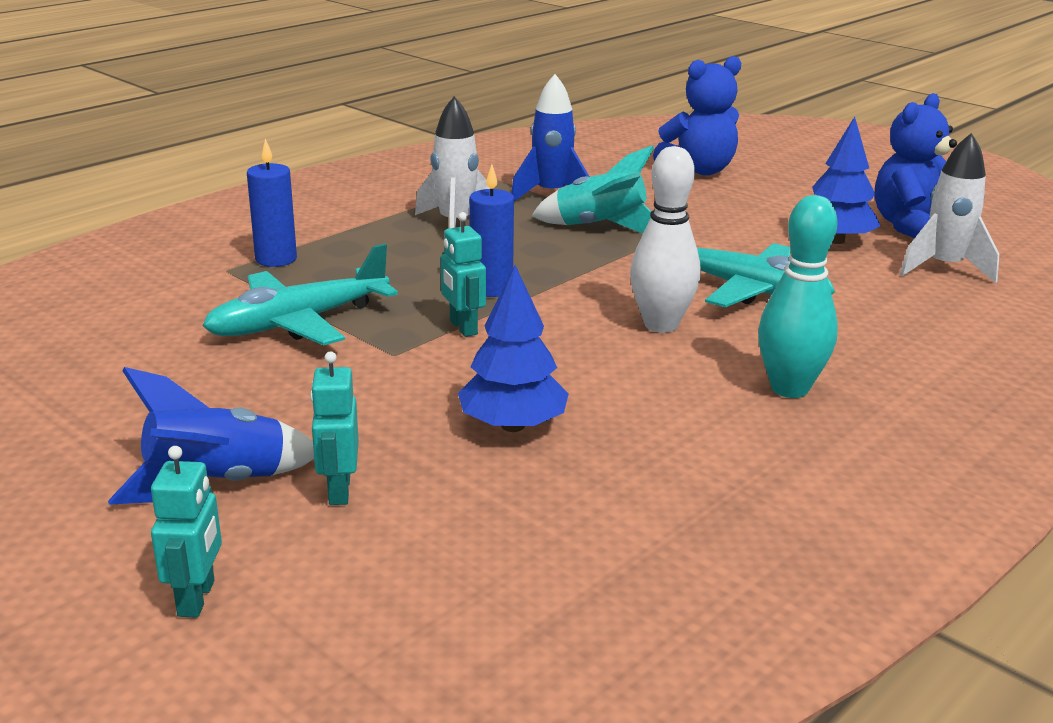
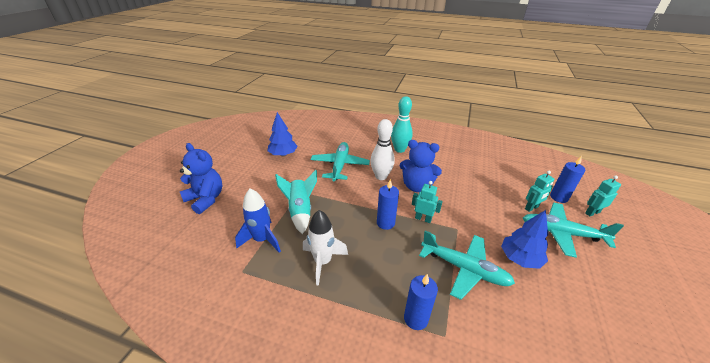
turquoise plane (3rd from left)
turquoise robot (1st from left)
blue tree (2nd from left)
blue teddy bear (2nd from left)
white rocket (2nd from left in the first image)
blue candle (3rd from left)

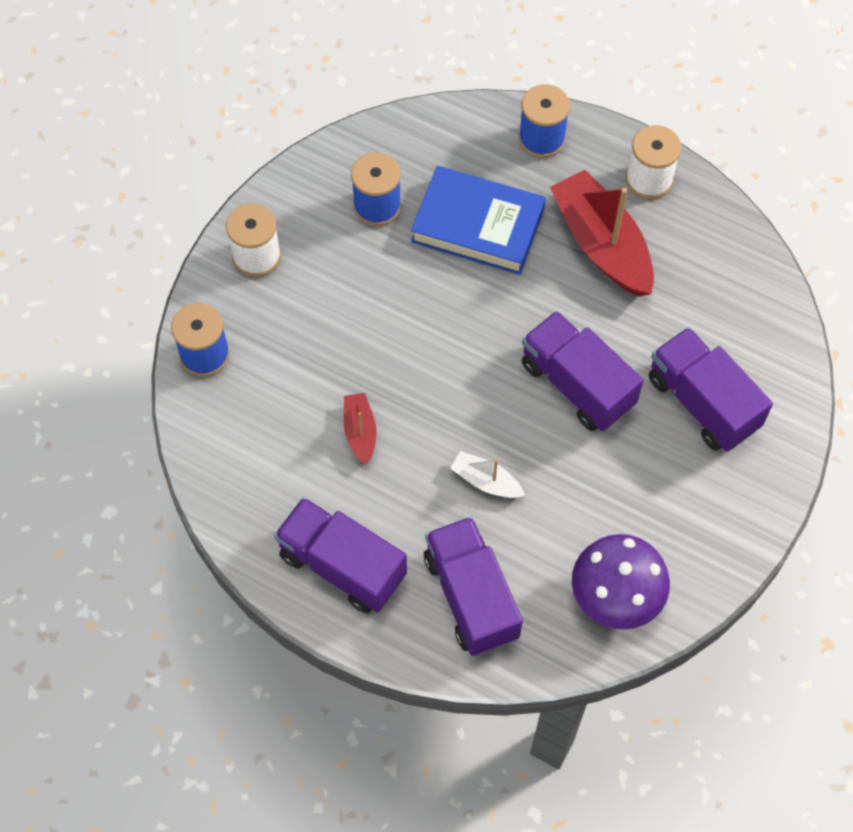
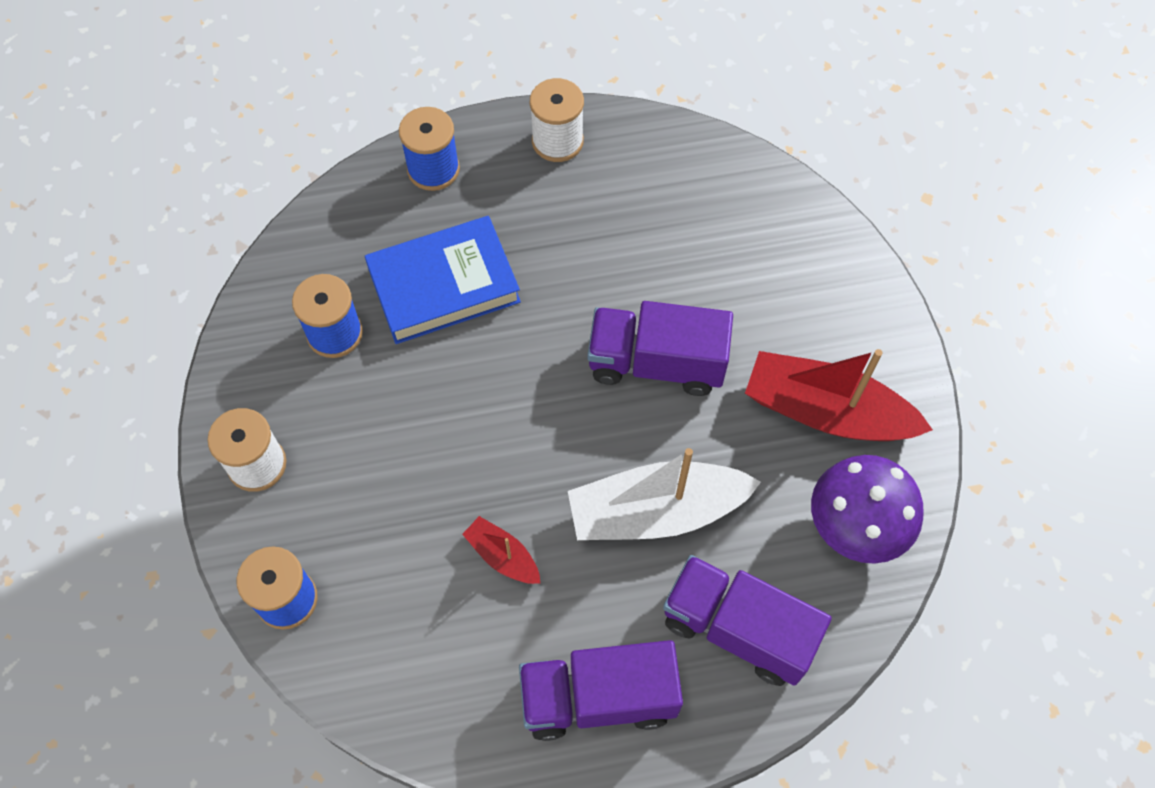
white boat
red boat (2nd from left)
purple truck (4th from left in the first image)

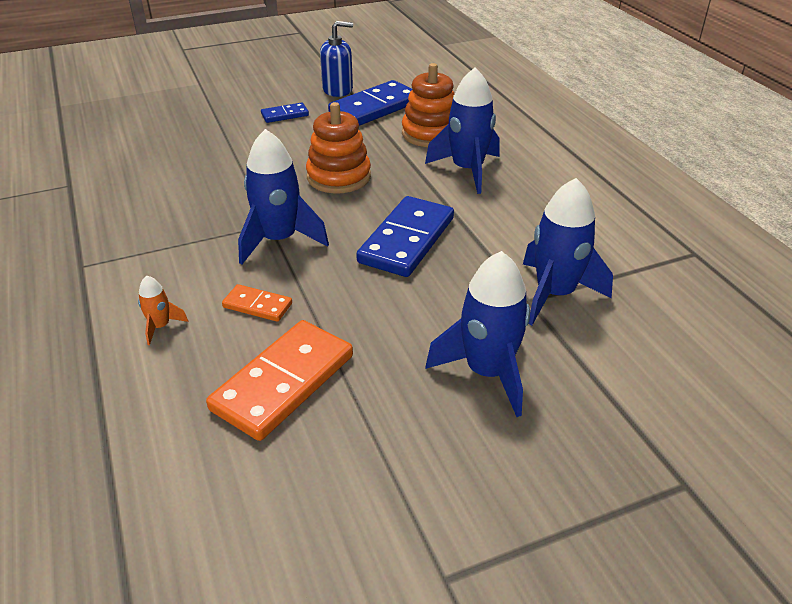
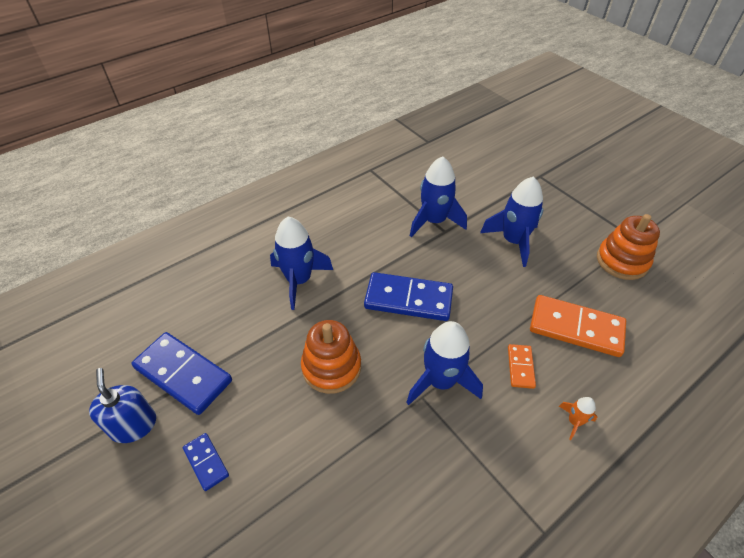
orange stacking toy (2nd from left)

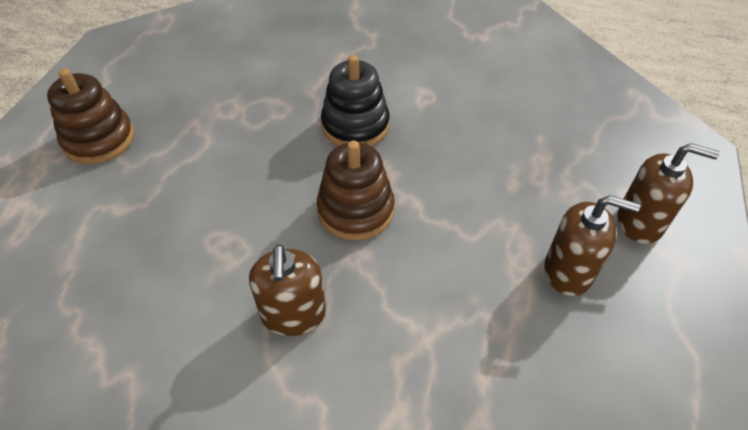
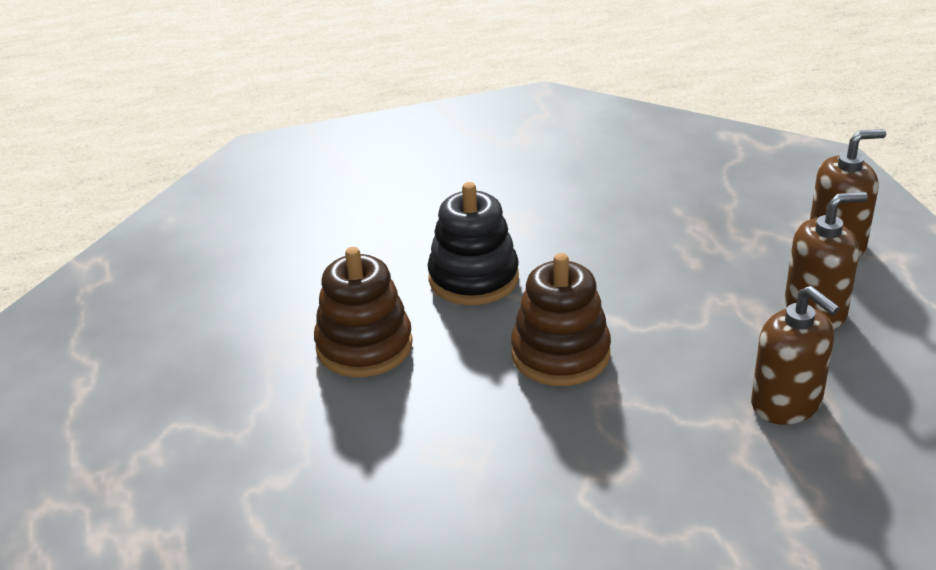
brown stacking toy (1st from left)
brown soap dispenser (1st from left)

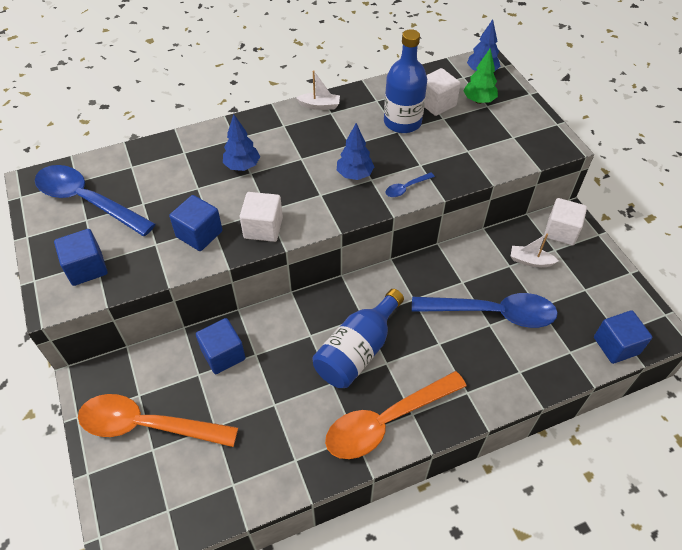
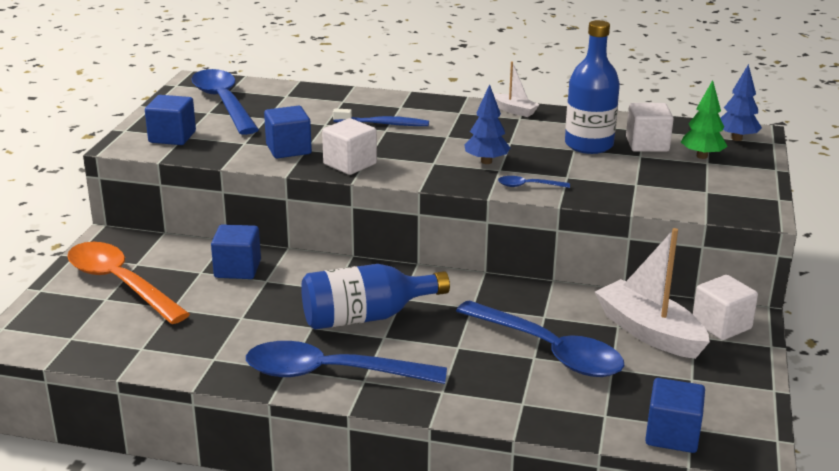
blue toothbrush
blue spoon (2nd from left)
white boat (2nd from left)

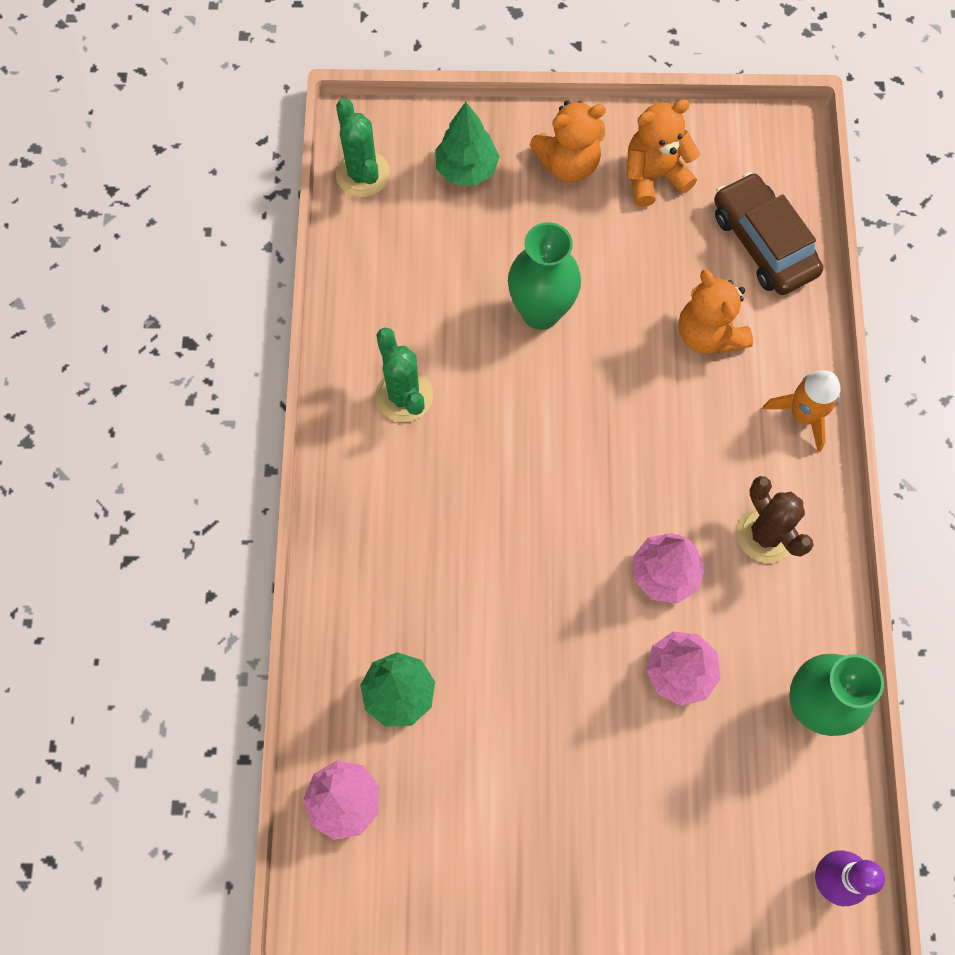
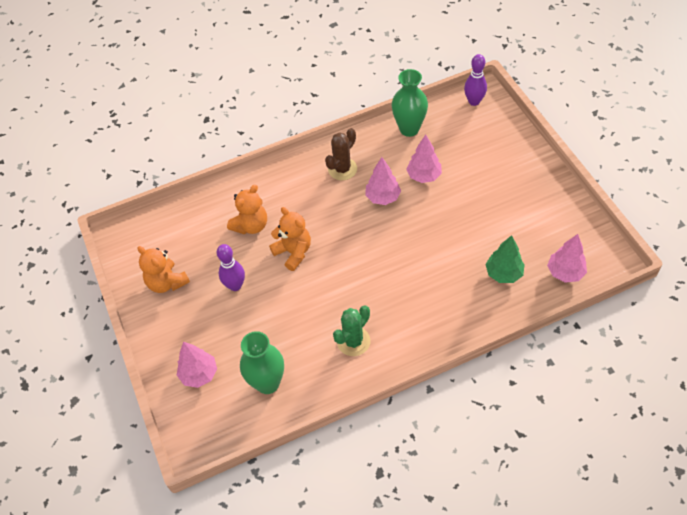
green cactus (1st from left in the first image)
pink tree (1st from left)
green vase (1st from left)
orange teddy bear (3rd from left)
brown car
orange rocket
purple bowling pin (1st from left)

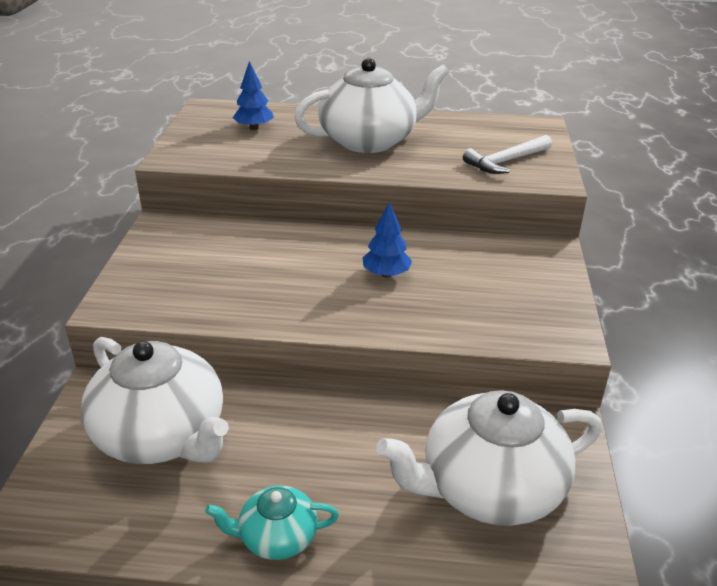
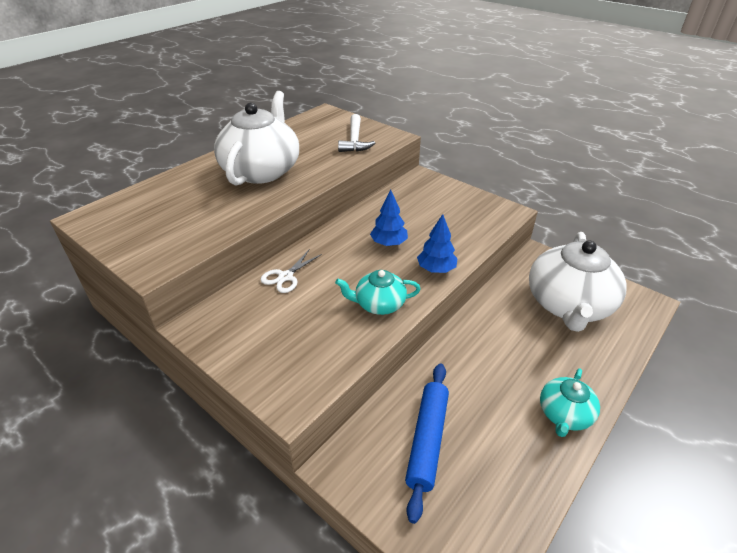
blue rolling pin
blue tree (2nd from left)
white scissors
turquoise teapot (1st from left)

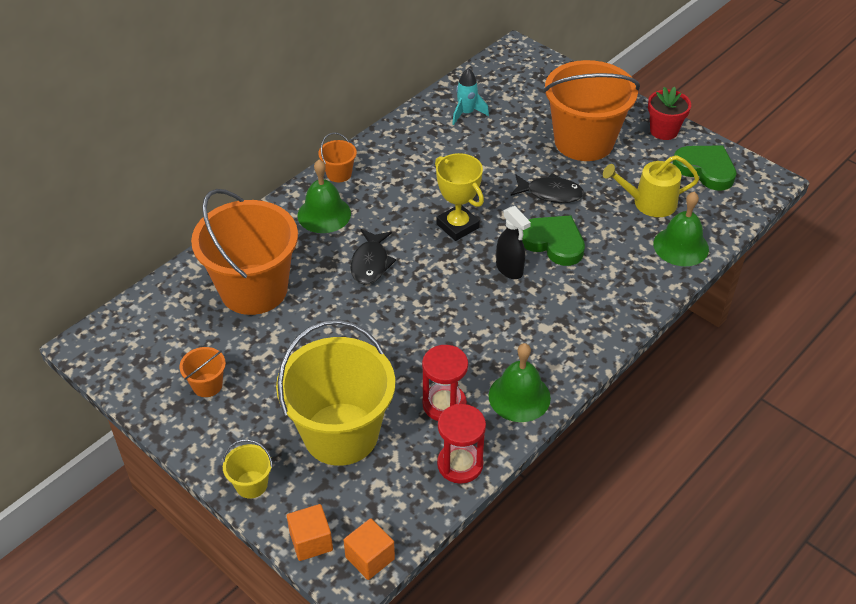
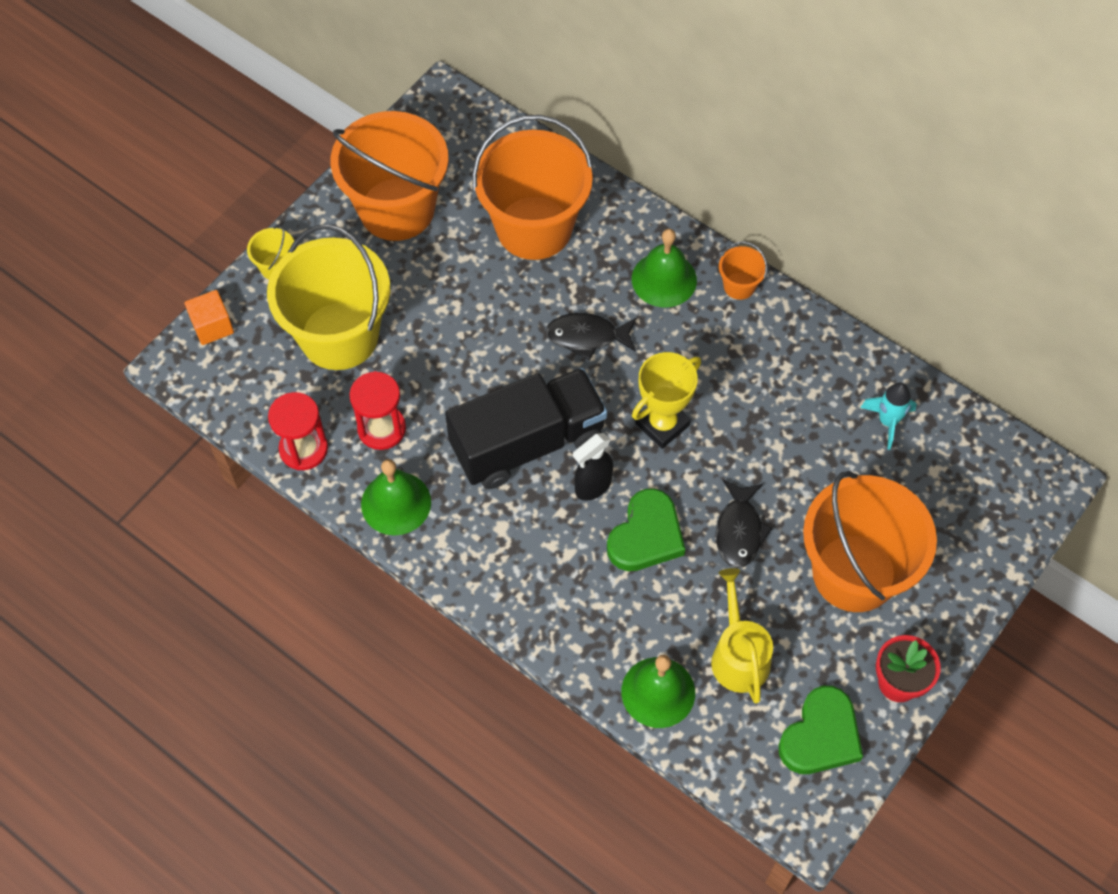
orange bucket (1st from left)
orange cube (2nd from left in the first image)
black truck

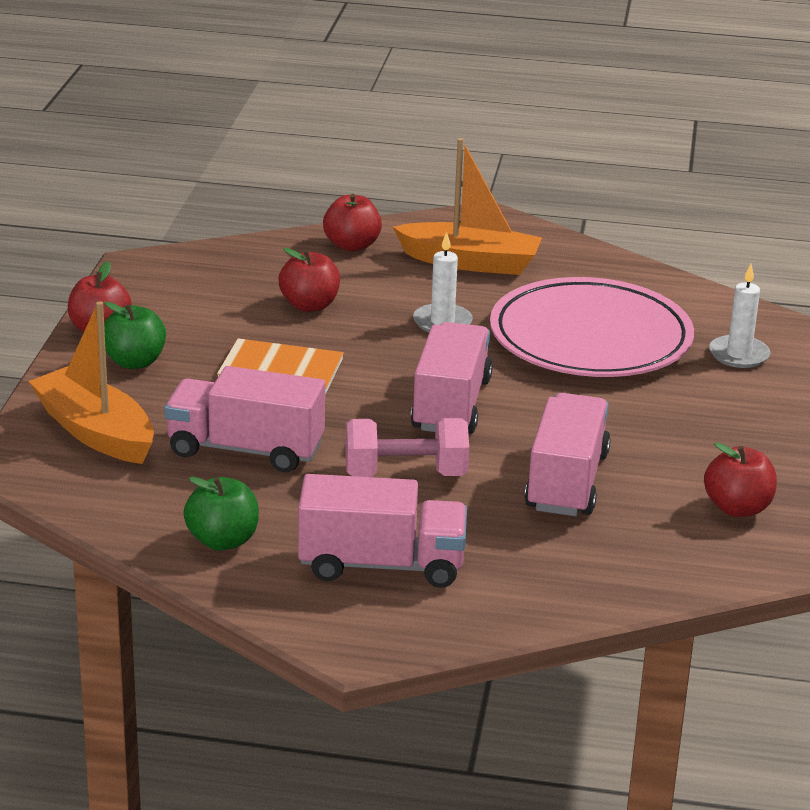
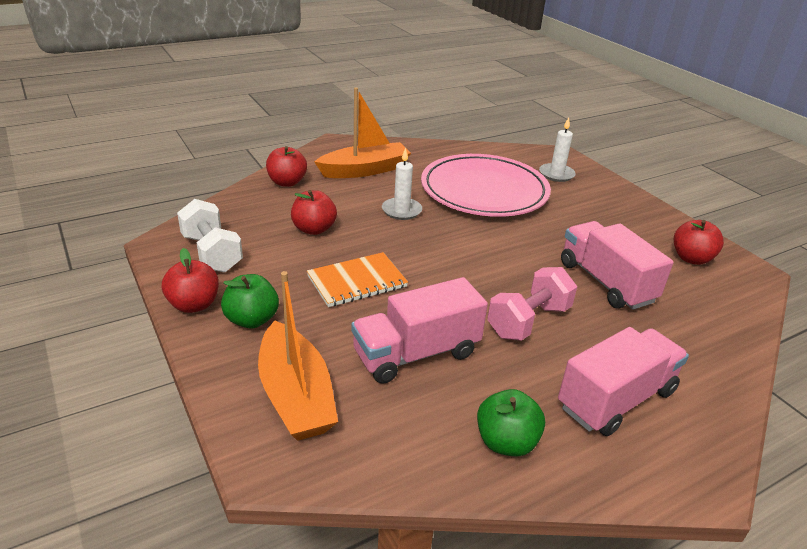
orange boat (1st from left)
pink truck (3rd from left in the first image)
white dumbbell

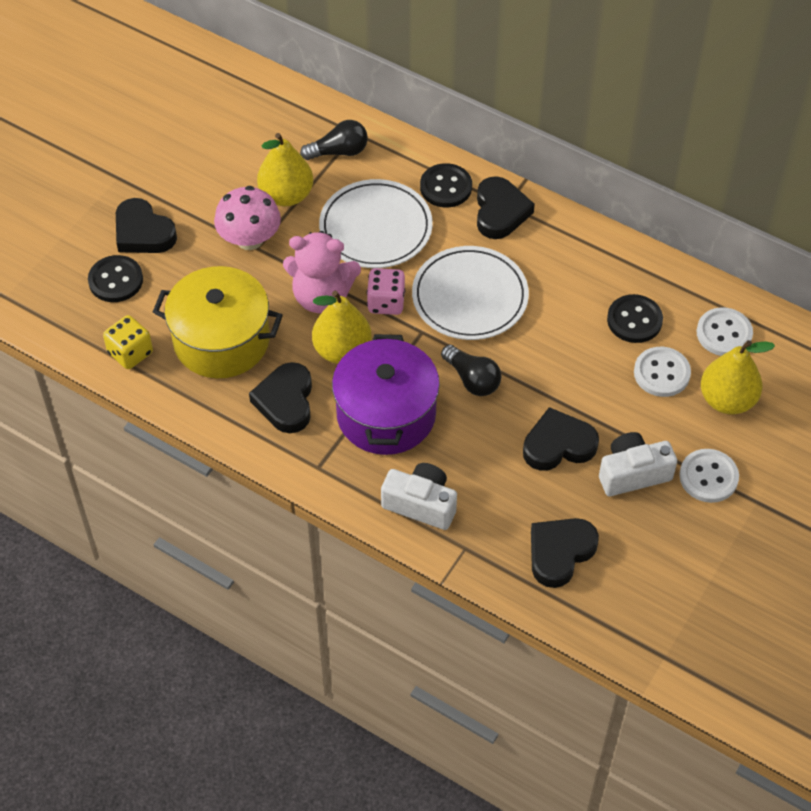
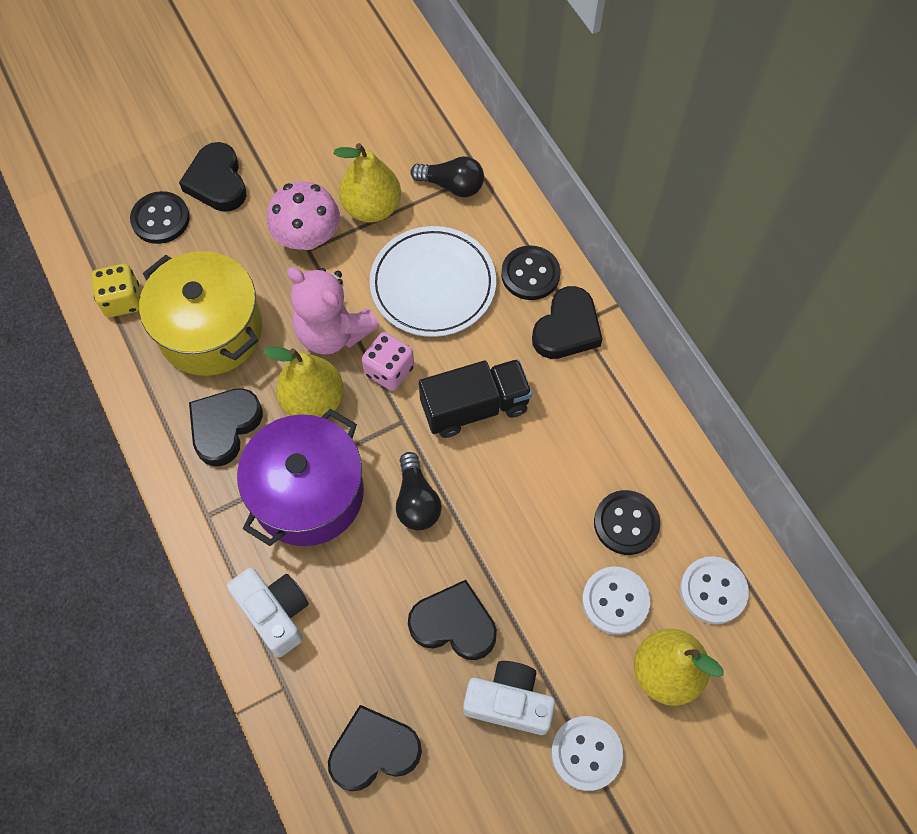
black truck

